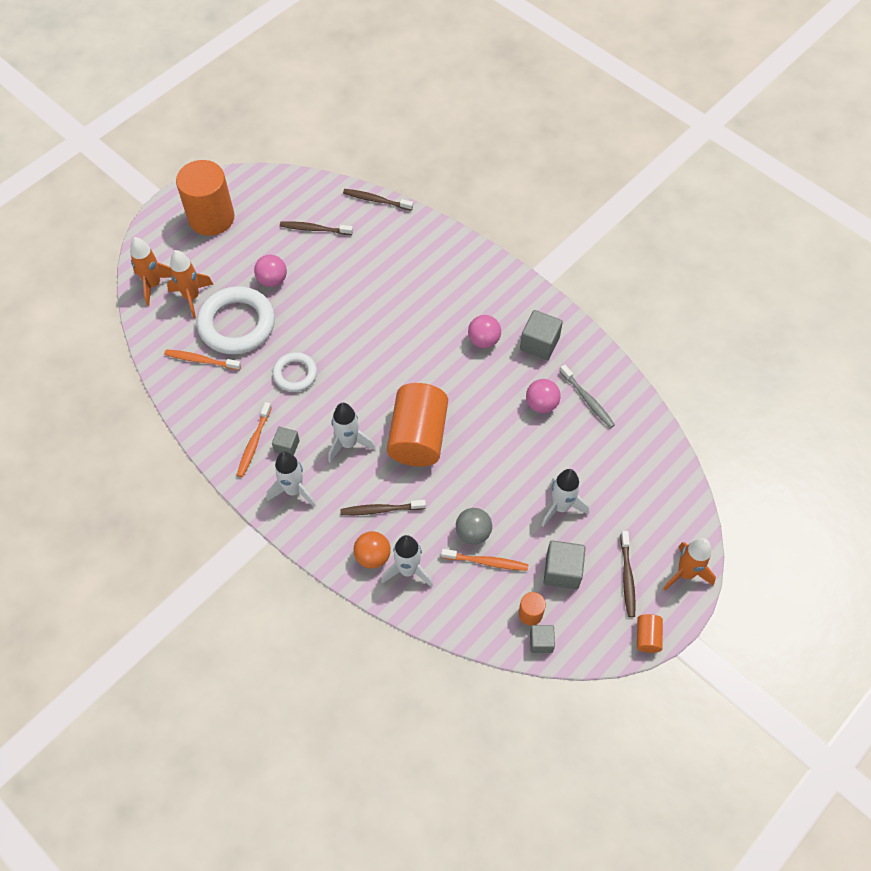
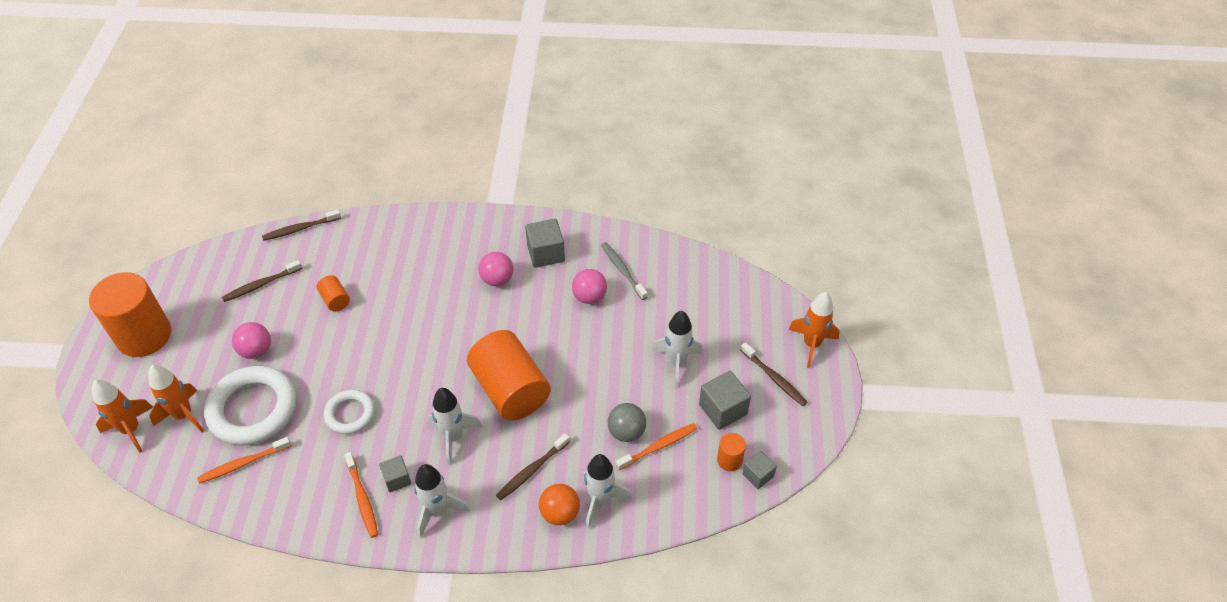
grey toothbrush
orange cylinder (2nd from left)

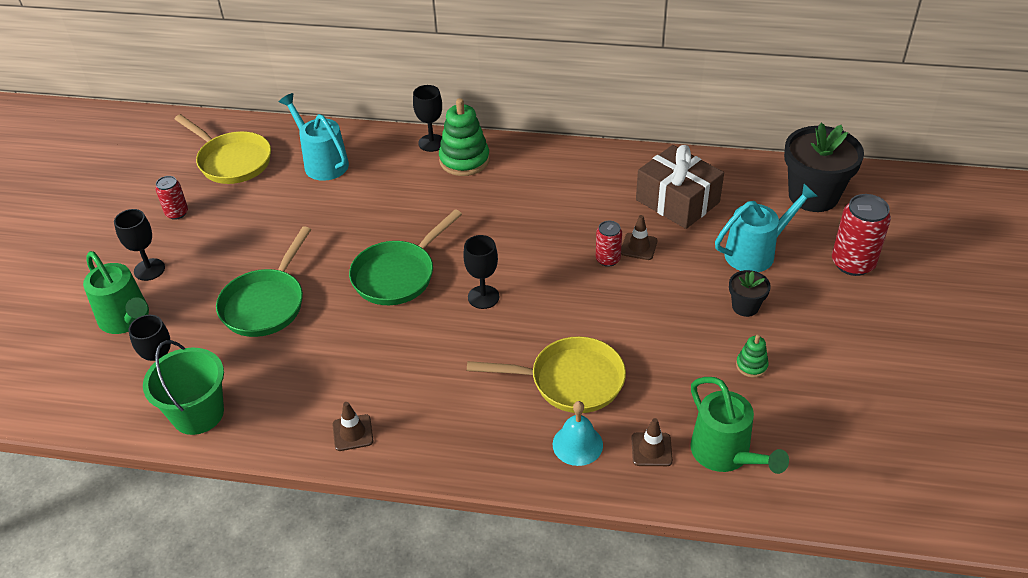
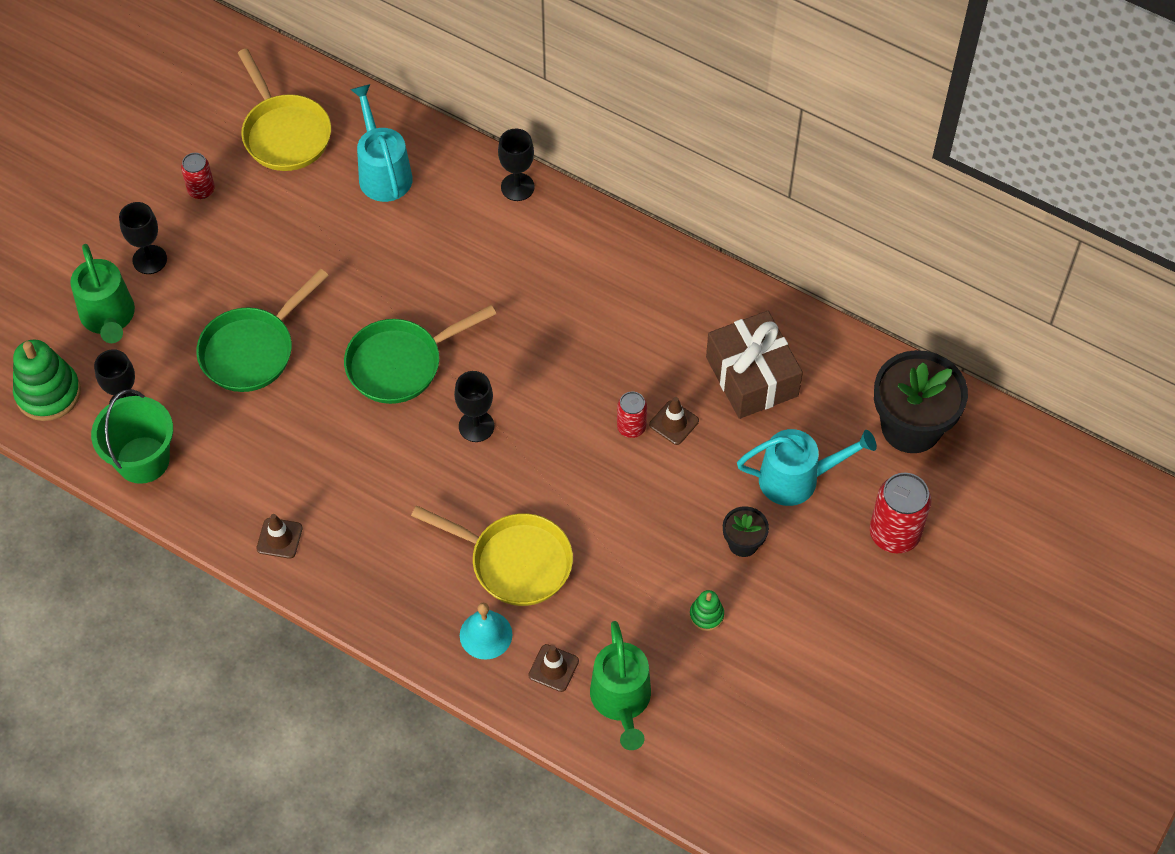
green stacking toy (1st from left)

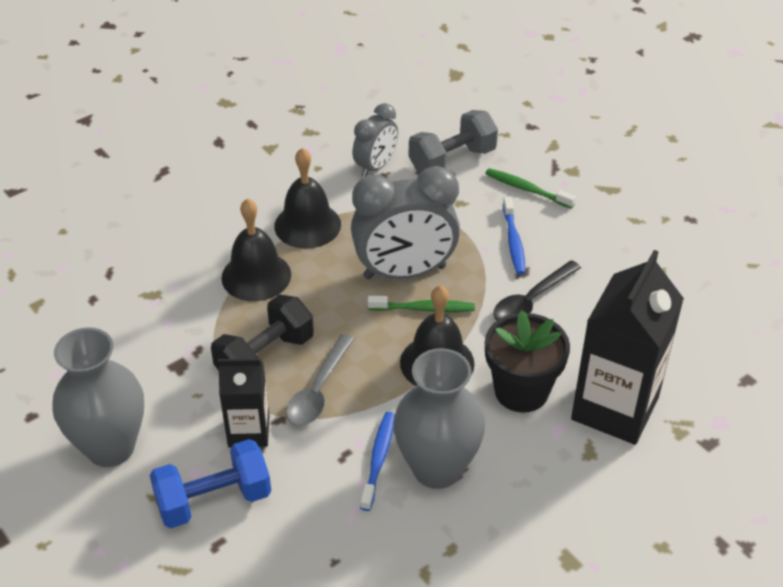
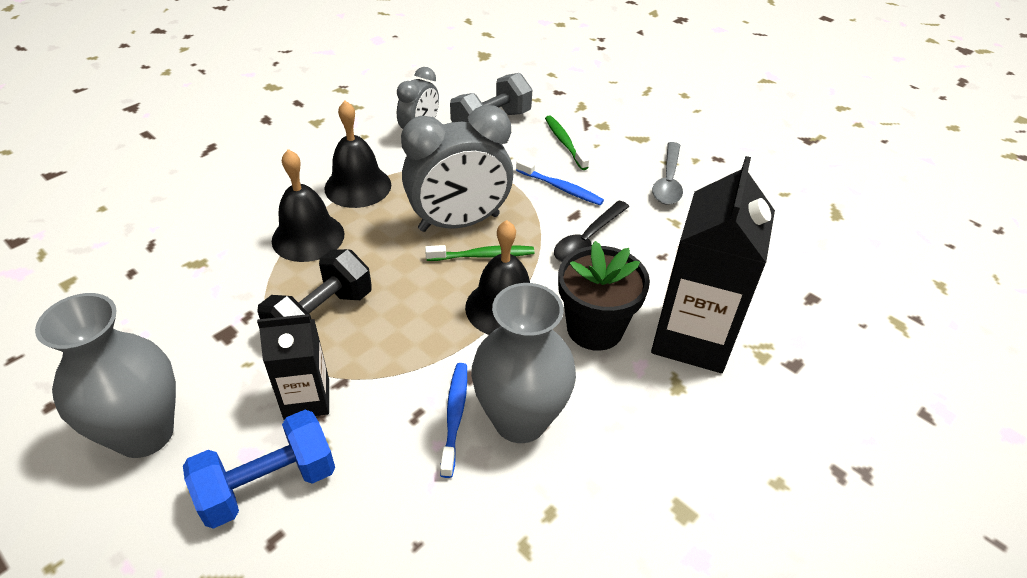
grey spoon
green toothbrush (2nd from left)
blue toothbrush (2nd from left)

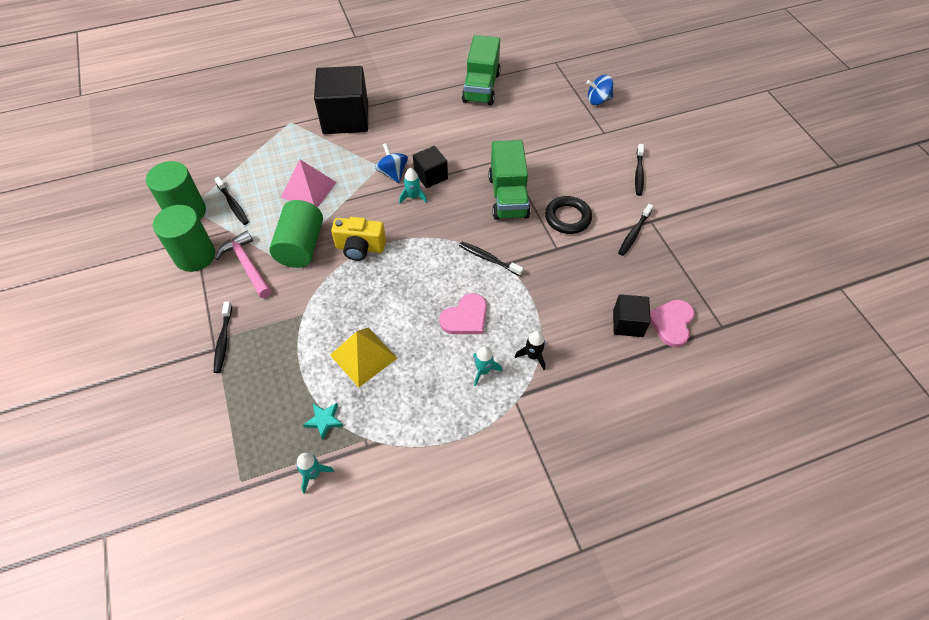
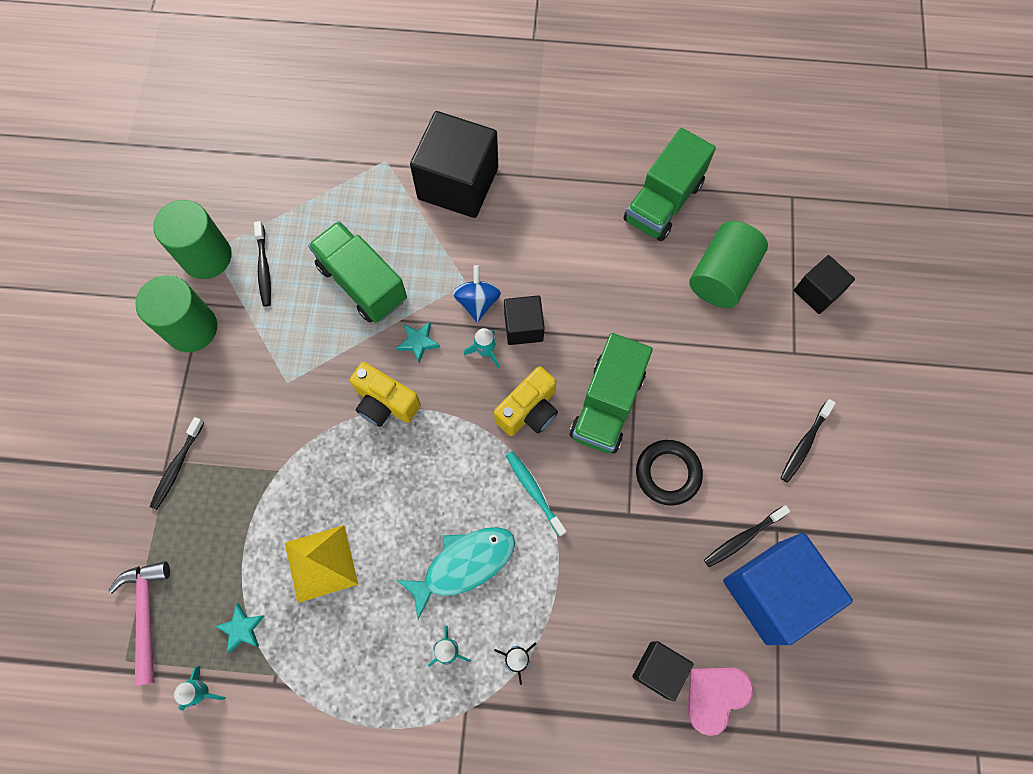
pink hammer
green cylinder (3rd from left)
green truck (1st from left)
turquoise fish
turquoise toothbrush
black cube (4th from left)
turquoise star (2nd from left)
yellow camera (2nd from left)
blue cube

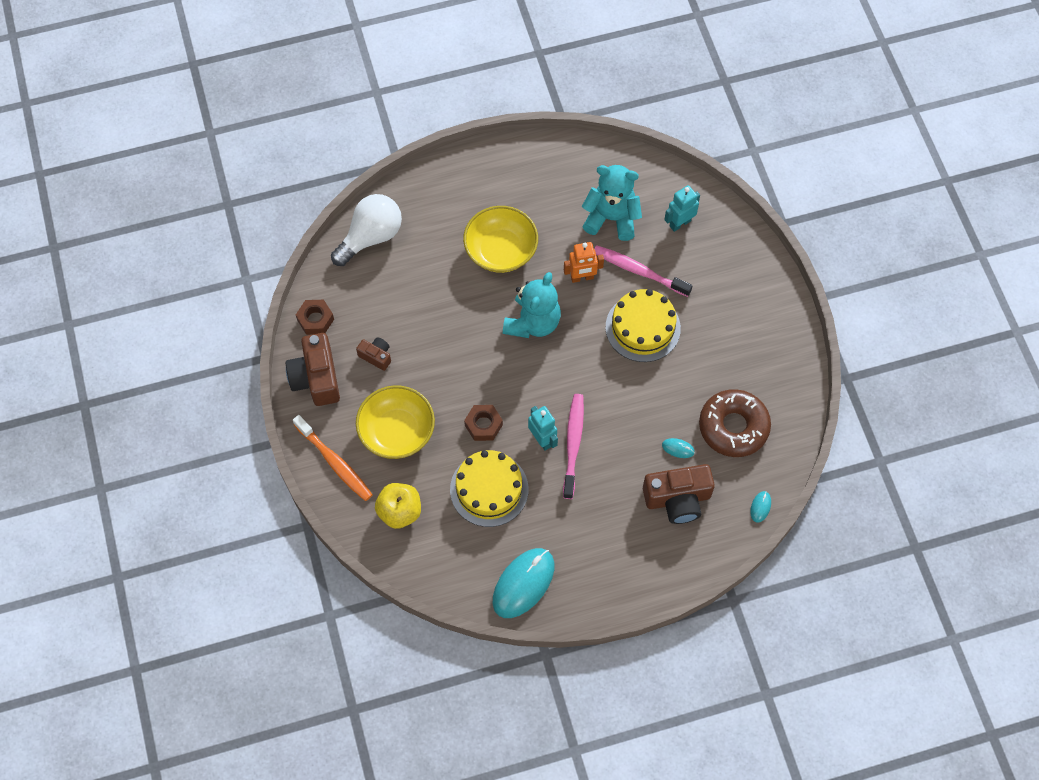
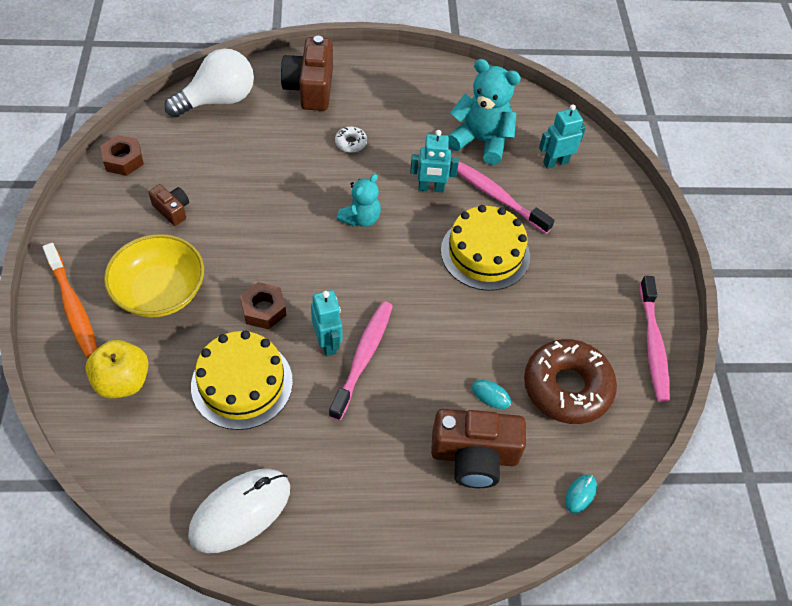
brown camera (2nd from left)
white donut
white mouse
turquoise teddy bear (1st from left)
turquoise robot (2nd from left)
pink toothbrush (3rd from left)

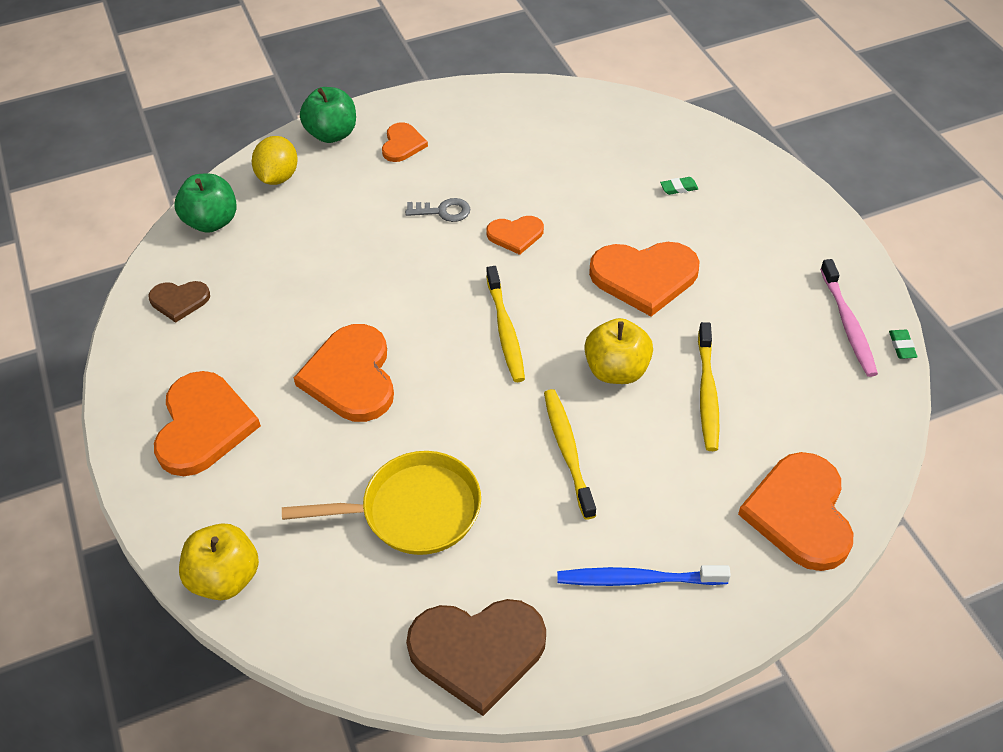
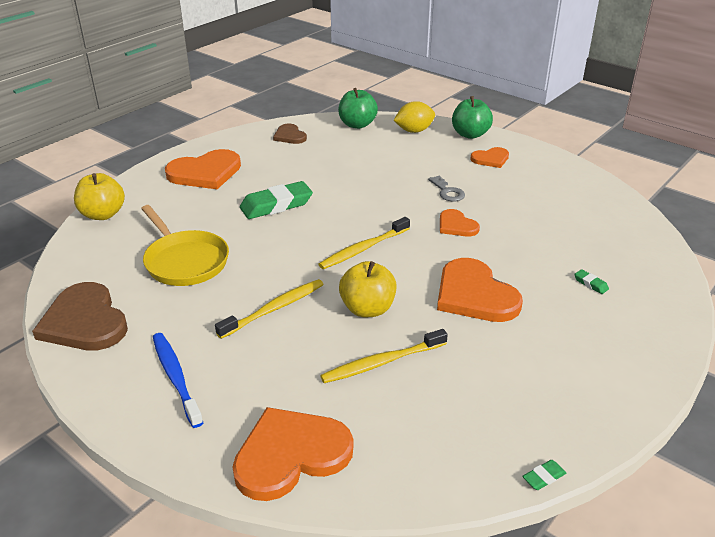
green eraser (1st from left)
pink toothbrush

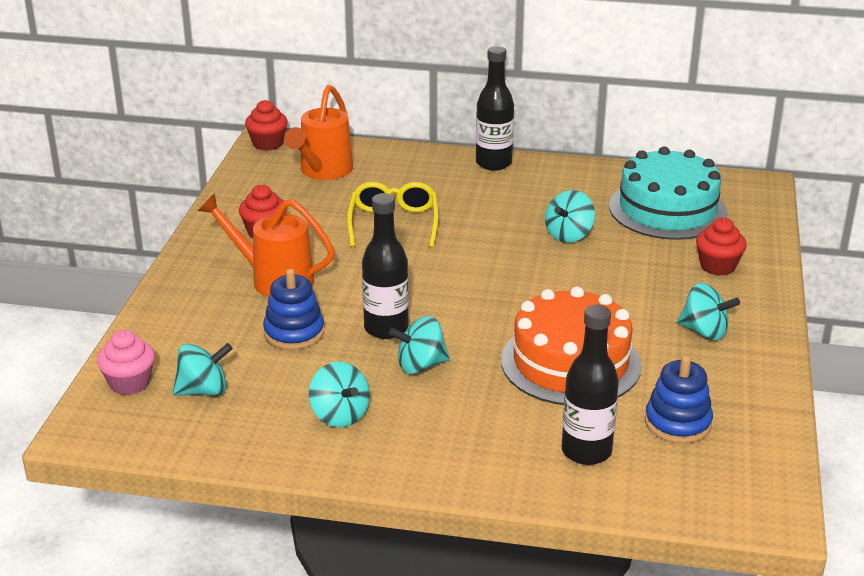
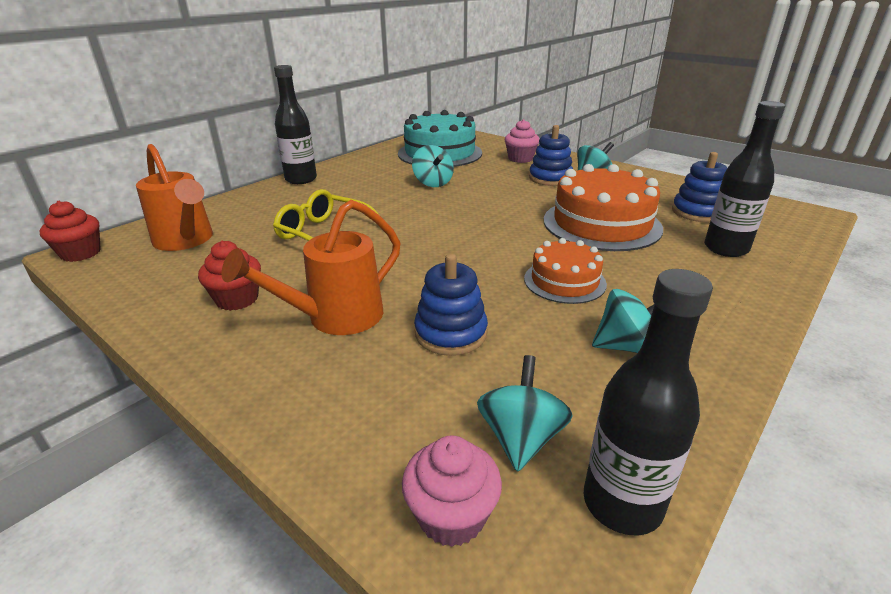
black bottle (2nd from left)
orange cake (1st from left)
pink cupcake (2nd from left)
blue stacking toy (2nd from left)

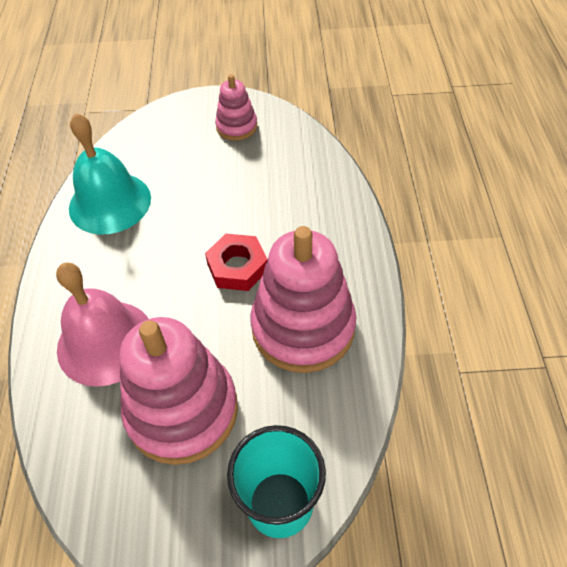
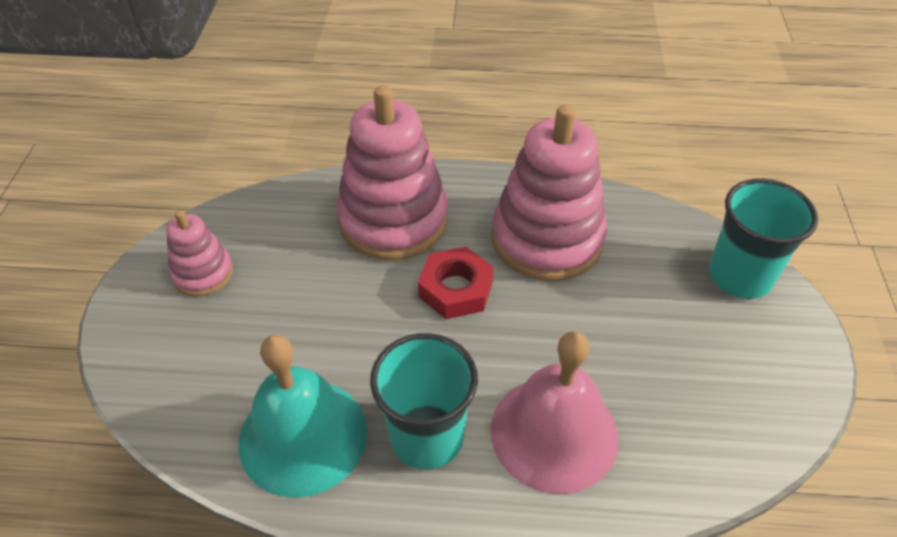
pink stacking toy (2nd from left)
turquoise cup (1st from left)

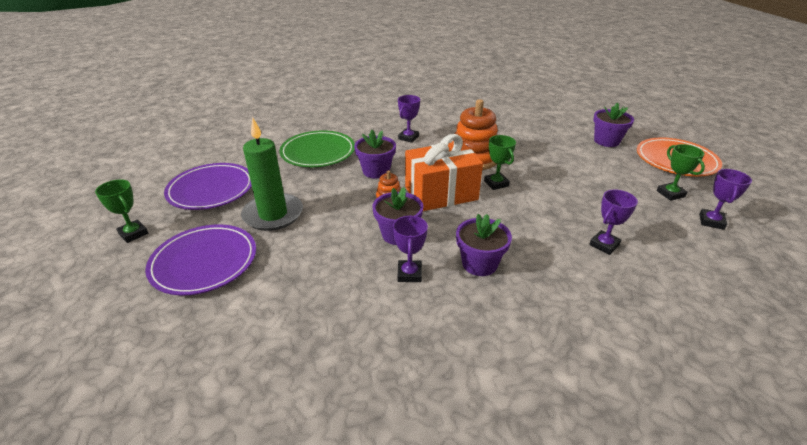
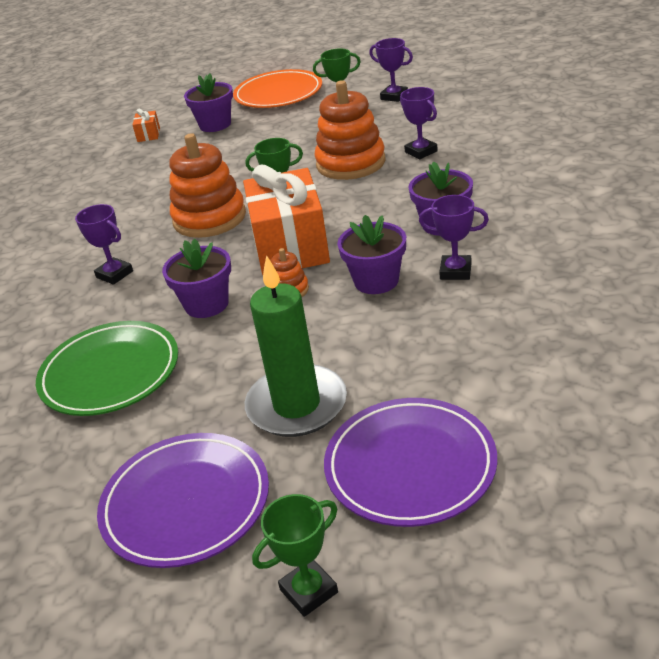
orange gift (1st from left)
orange stacking toy (3rd from left)

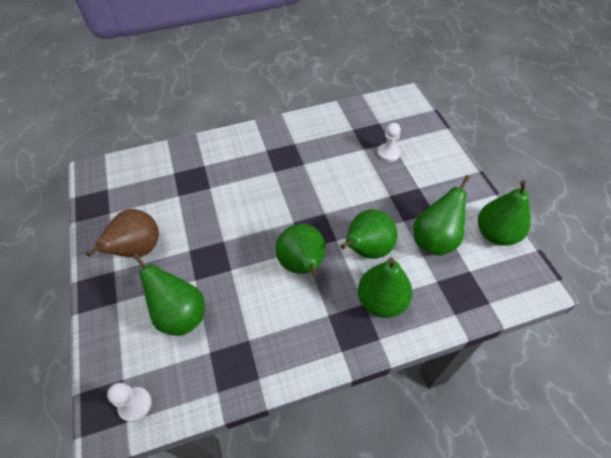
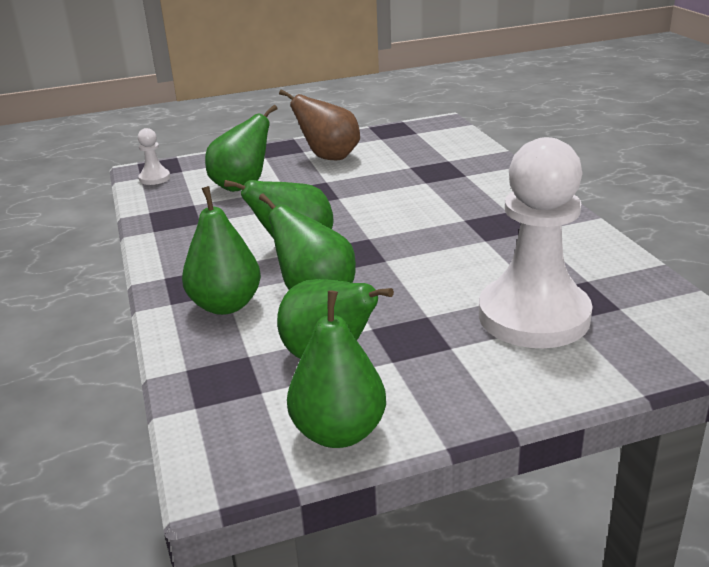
white pawn (2nd from left)

